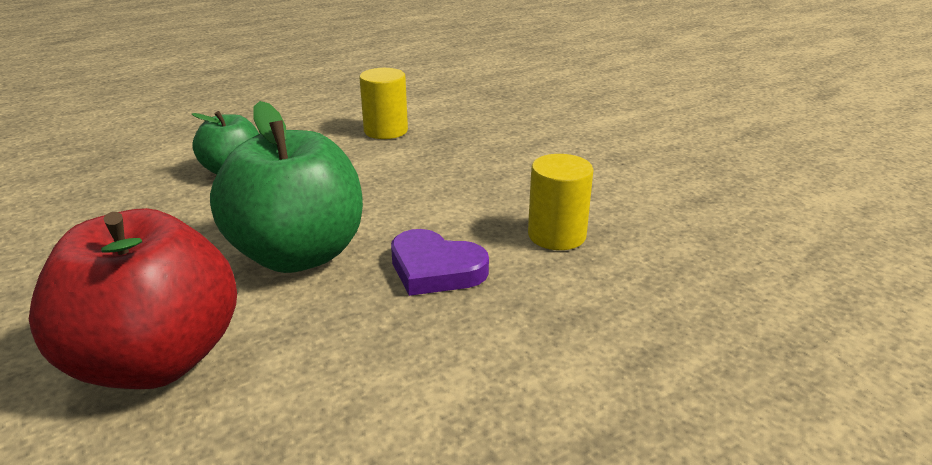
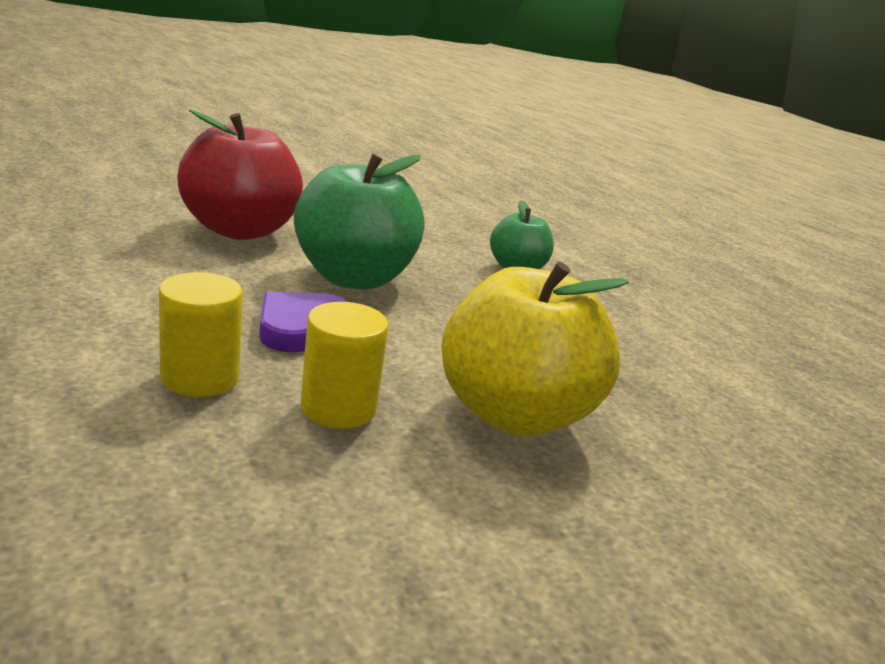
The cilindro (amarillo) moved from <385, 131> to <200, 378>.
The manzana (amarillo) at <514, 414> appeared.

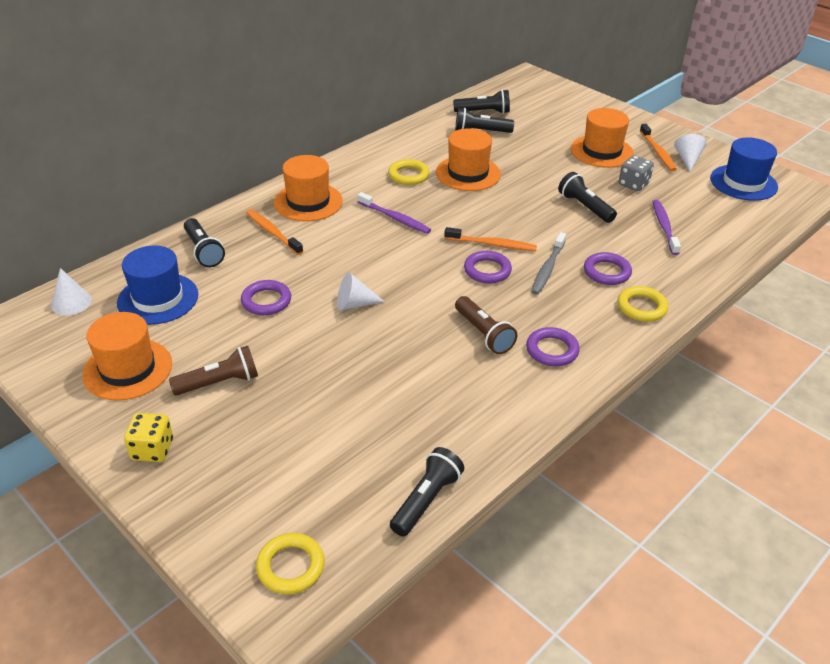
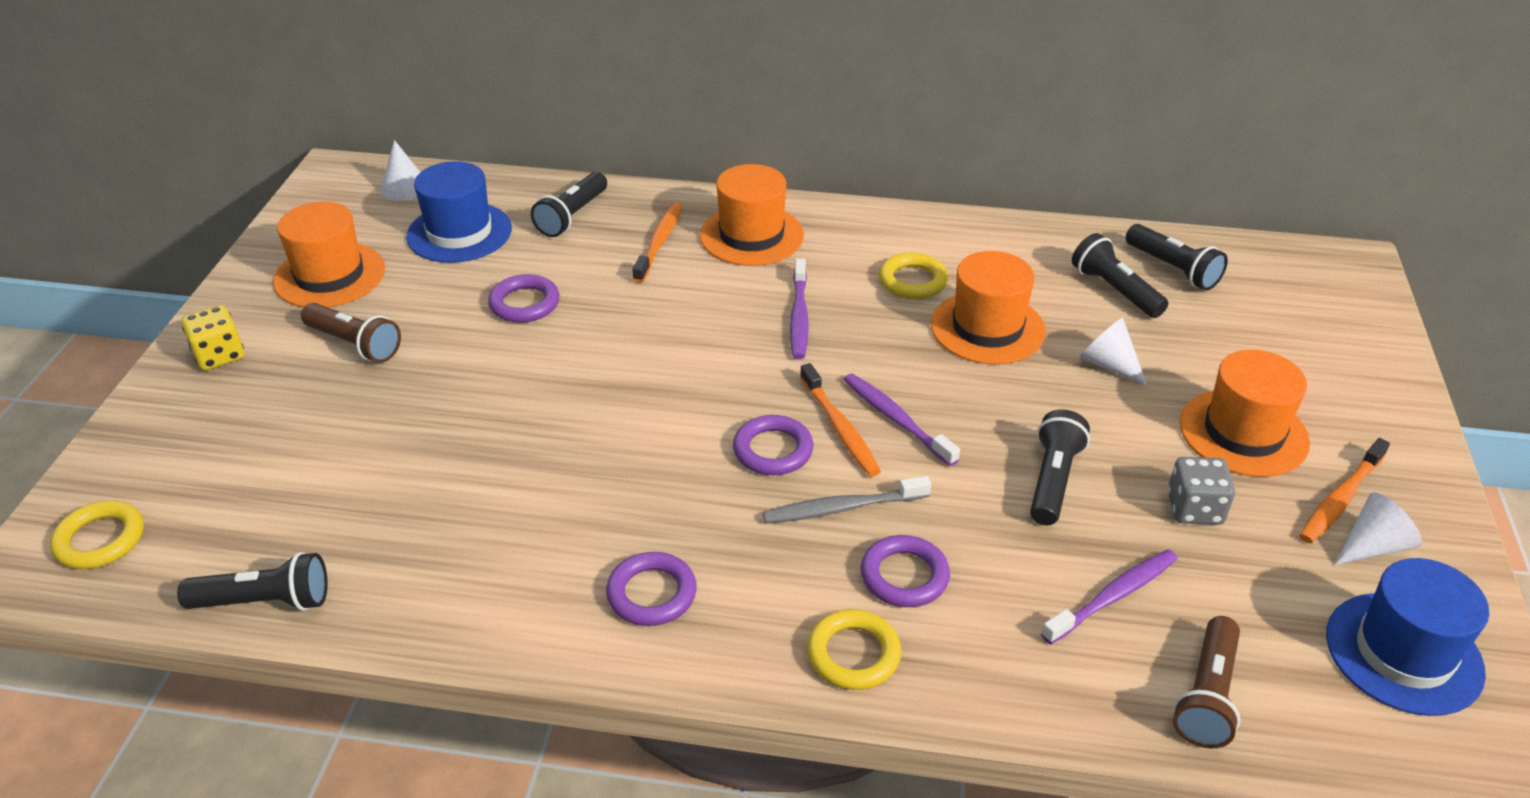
The cono (blanco) moved from <354, 304> to <1108, 364>.
The lámpara de mano (marrón) moved from <484, 334> to <1206, 696>.
The cepillo de dientes (morado) at <896, 419> appeared.

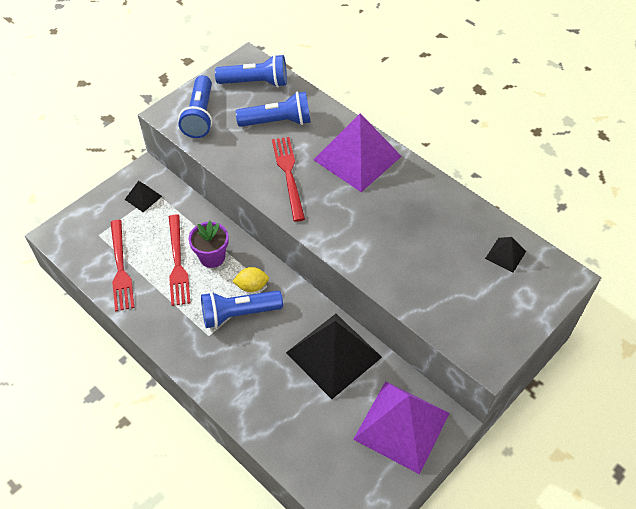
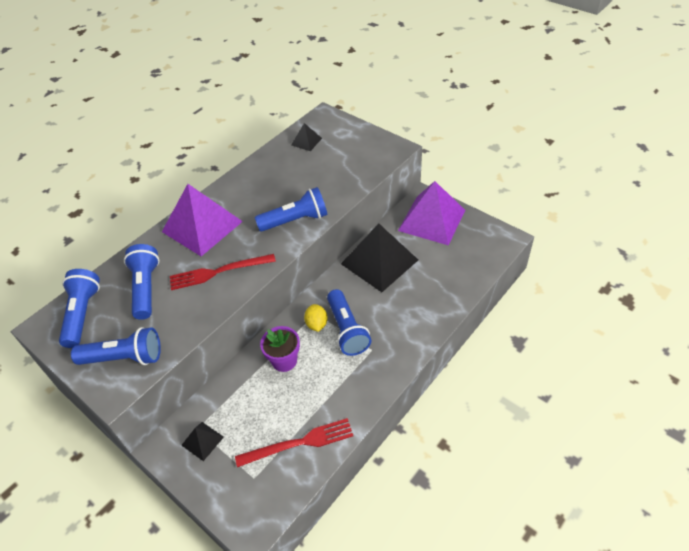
The tenedor (rojo) at <177, 263> disappeared.
The lámpara de mano (azul) at <295, 220> appeared.

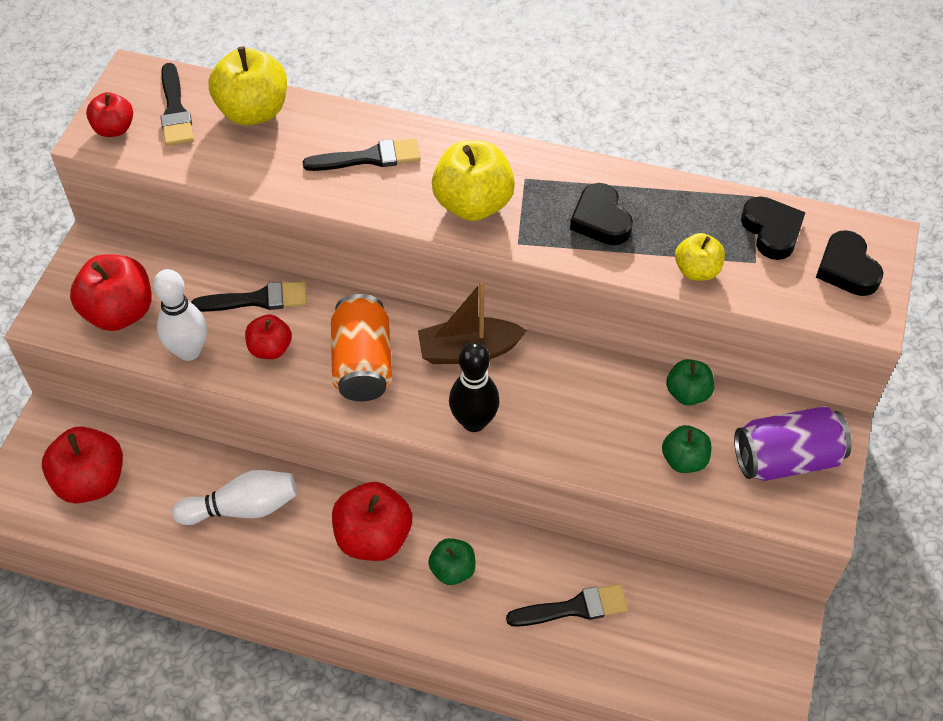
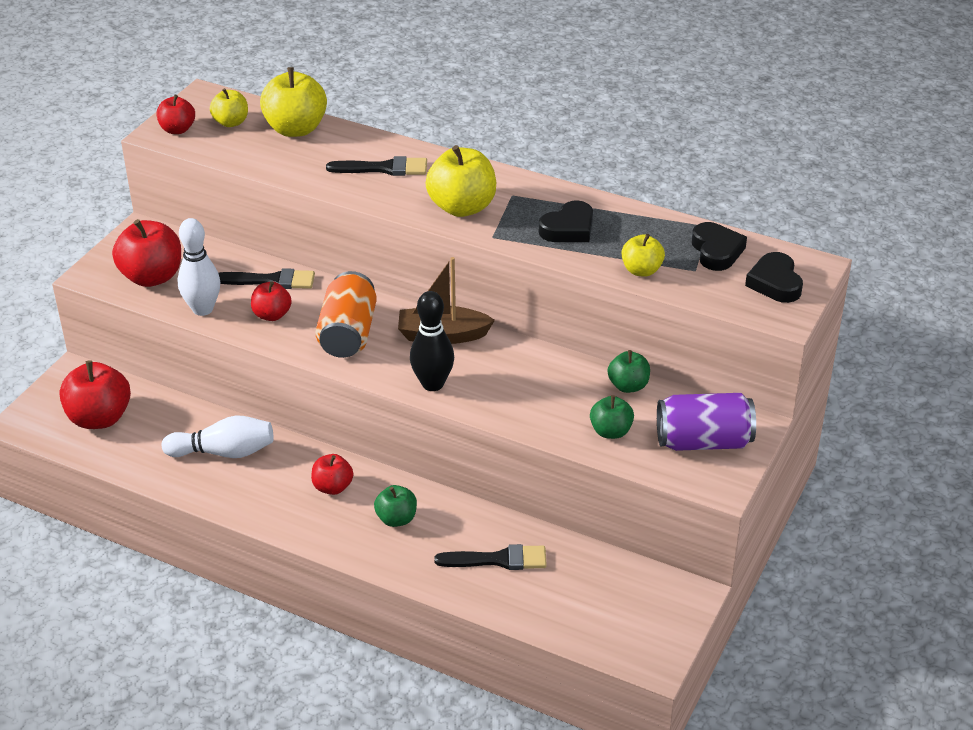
The pincel (negro) at <175, 110> was replaced by the manzana (amarillo) at <231, 122>.
The corazón (negro) at <600, 220> turned 120 degrees counterclockwise.
The manzana (rojo) at <373, 537> changed to 0.58 times the size.

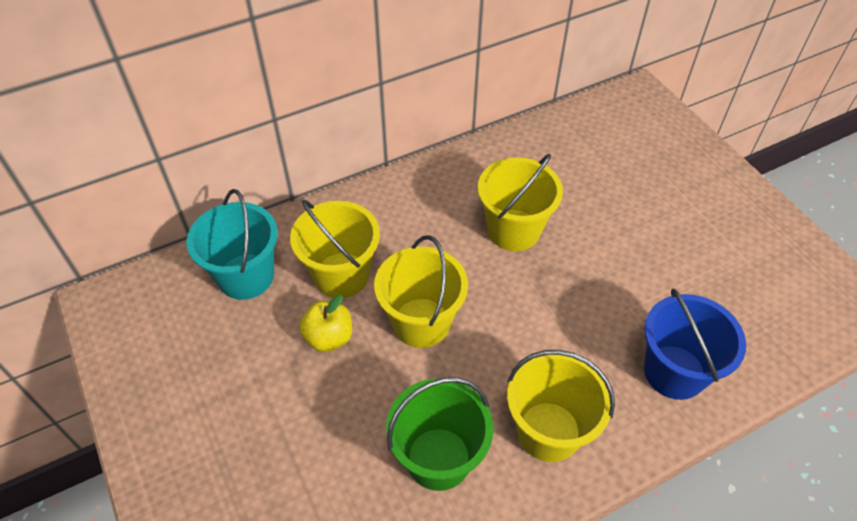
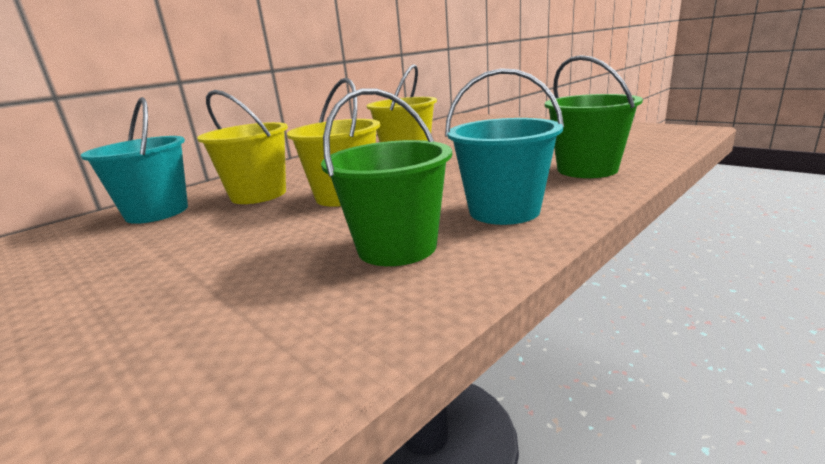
The balde (azul) at <674, 372> became the balde (verde) at <587, 169>.
The manzana (amarillo) at <329, 337> disappeared.
The balde (amarillo) at <548, 431> became the balde (turquesa) at <504, 211>.

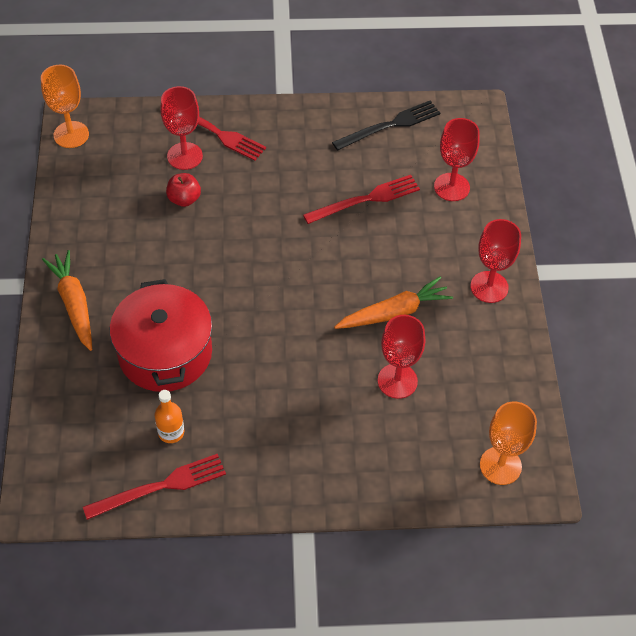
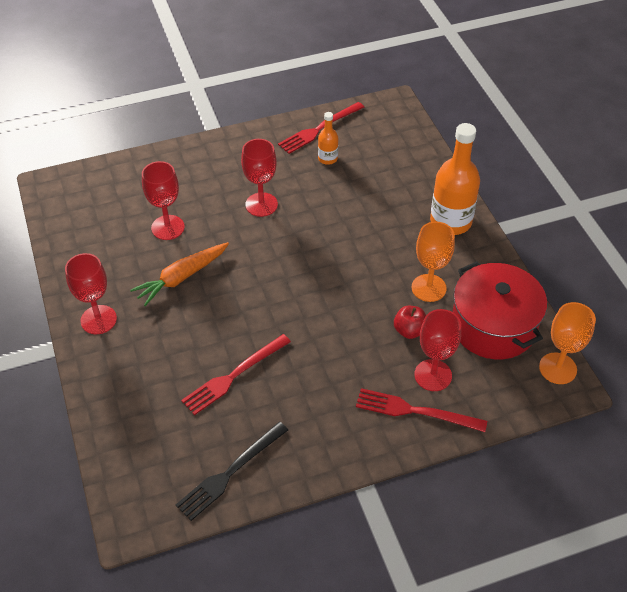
The copa (rojo) moved from <451, 187> to <261, 204>.
The zanahoria (naranja) at <74, 304> was replaced by the botella (naranja) at <450, 221>.
The olla (rojo) moved from <165, 353> to <493, 326>.
The copa (naranja) moved from <500, 465> to <428, 288>.

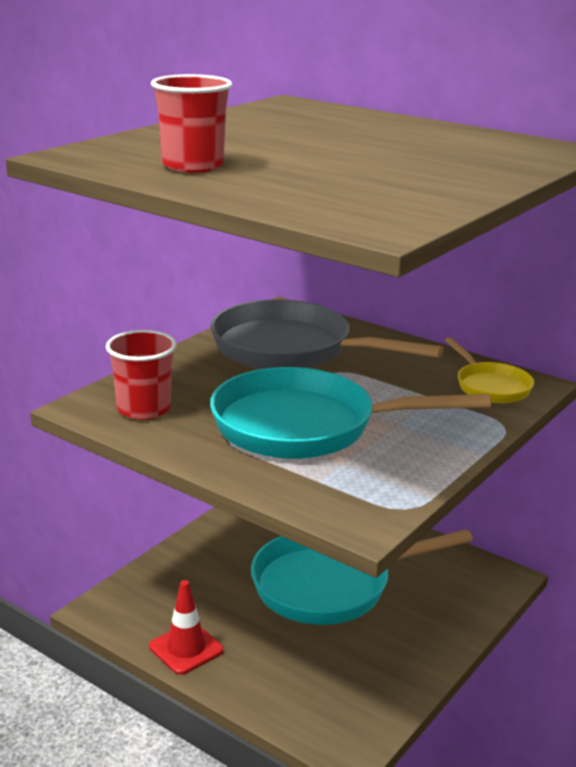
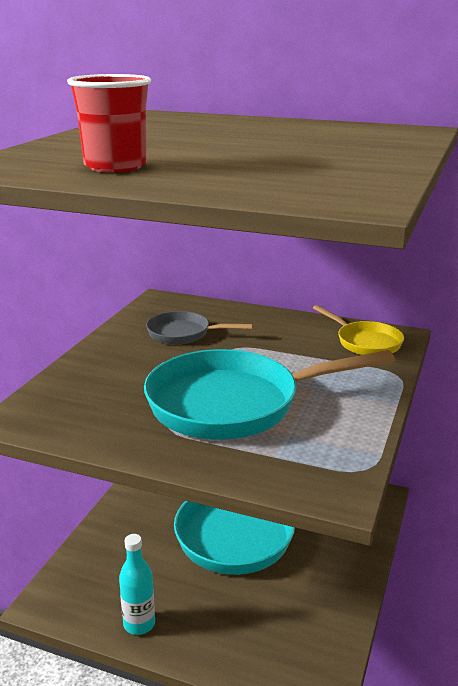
The sartén (gris) at <290, 349> changed to 0.51 times the size.
The vaso (rojo) at <144, 409> disappeared.
The cono de tráfico (rojo) at <186, 648> was replaced by the botella (turquesa) at <139, 624>.

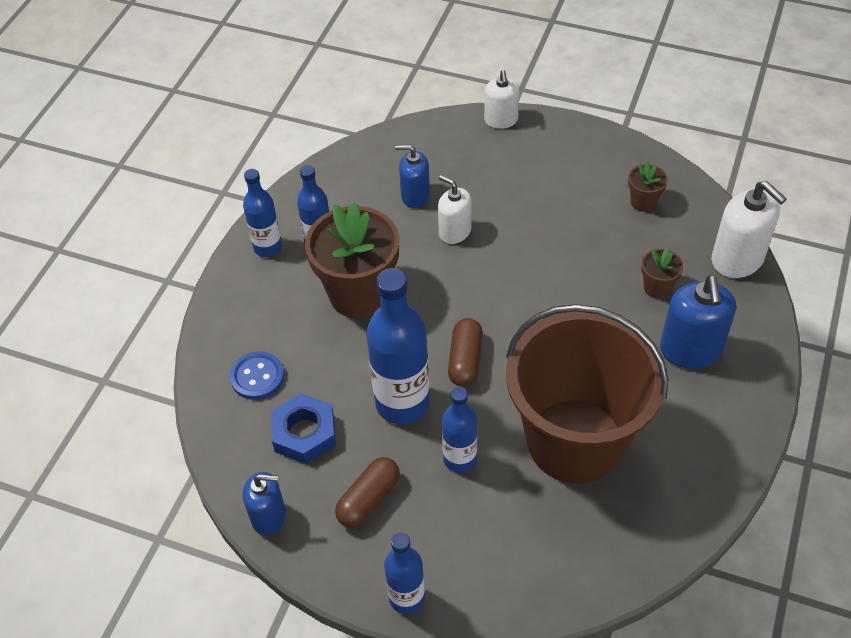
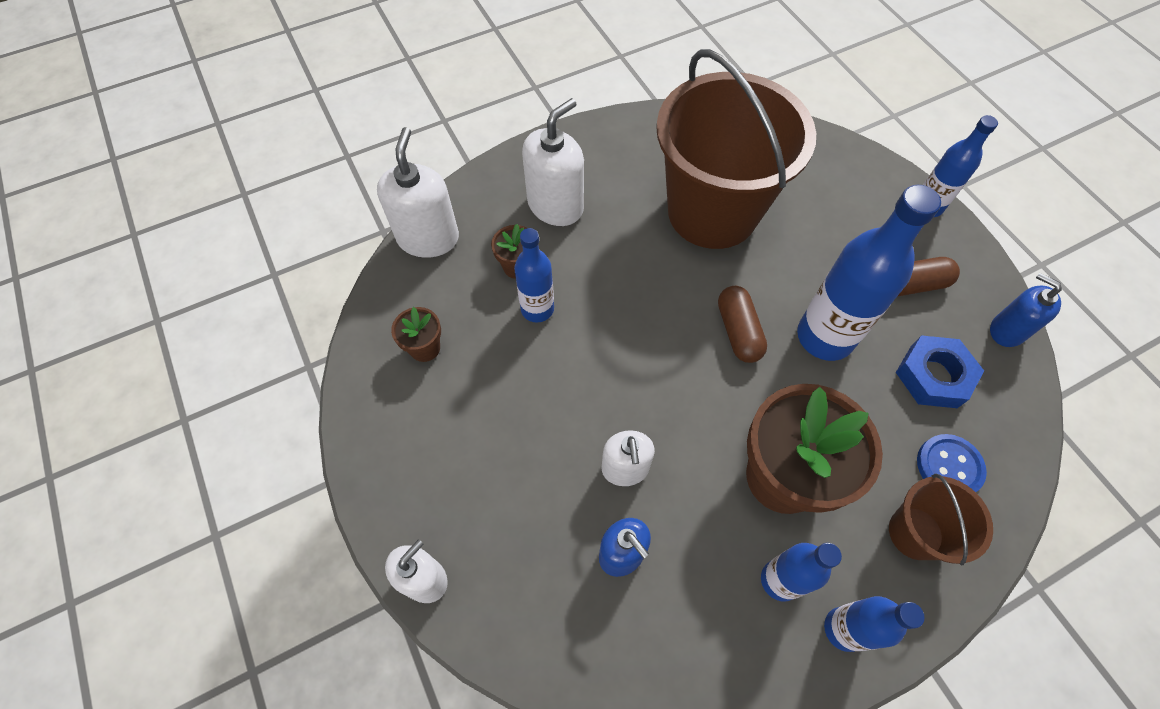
The dispensador de jabón (azul) at <690, 350> became the dispensador de jabón (blanco) at <555, 206>.
The cápsula (marrón) at <465, 360> turned 60 degrees counterclockwise.
The botella (azul) moved from <460, 459> to <537, 309>.
The balde (marrón) at <915, 533> appeared.

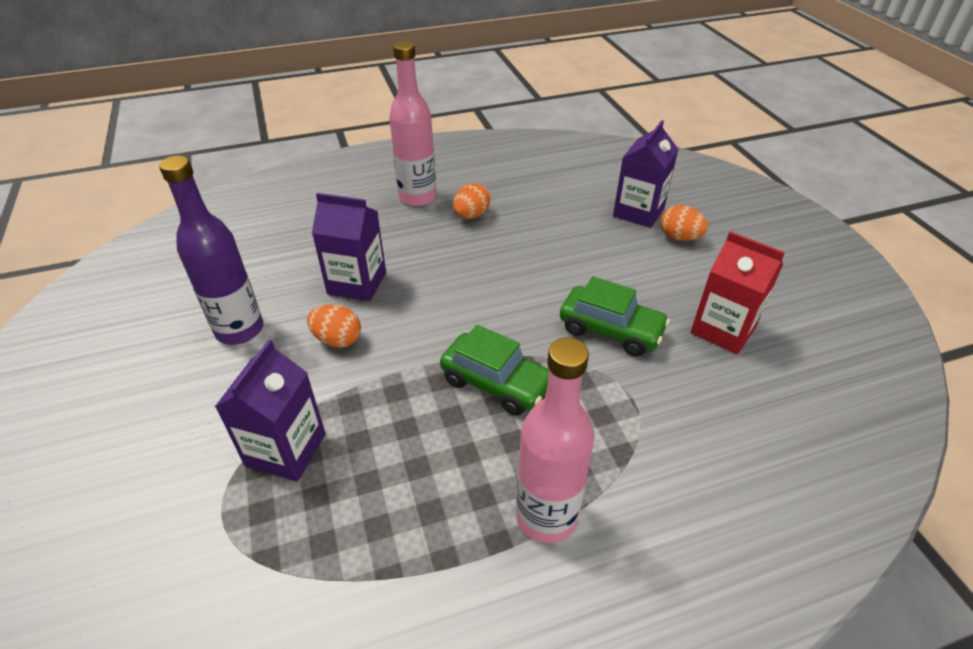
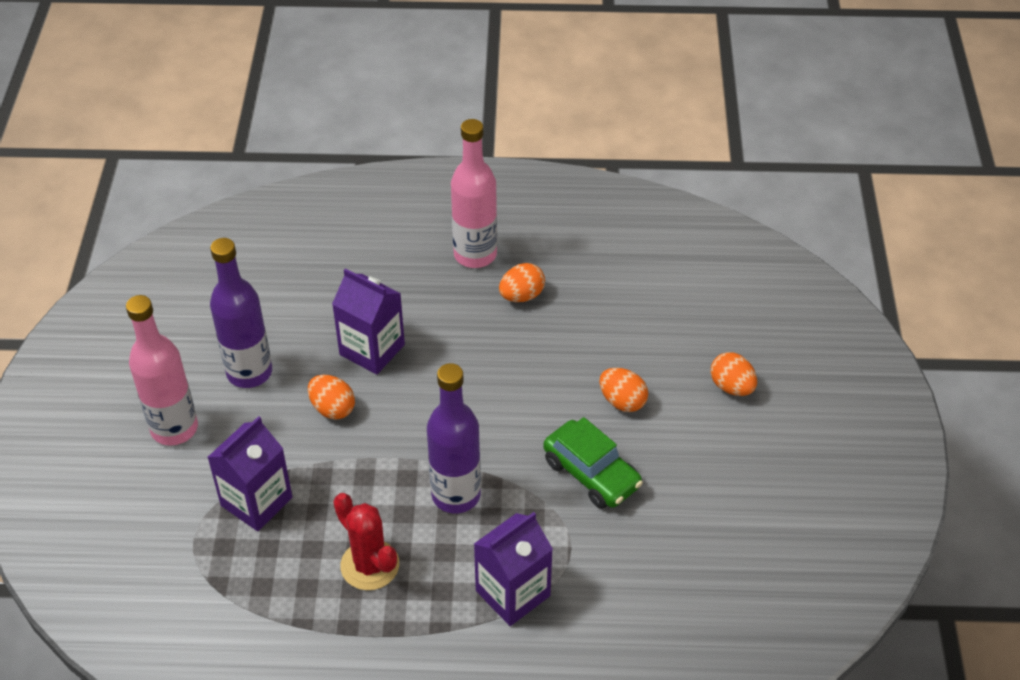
The cartón de leche (morado) moved from <638, 212> to <513, 593>.
The cartón de leche (rojo) at <723, 329> disappeared.
The coche (verde) at <496, 383> was replaced by the botella (morado) at <456, 495>.
The botella (rosa) moved from <546, 516> to <174, 428>.
The huevo (naranja) at <622, 401> appeared.
The cactus (rojo) at <370, 565> appeared.

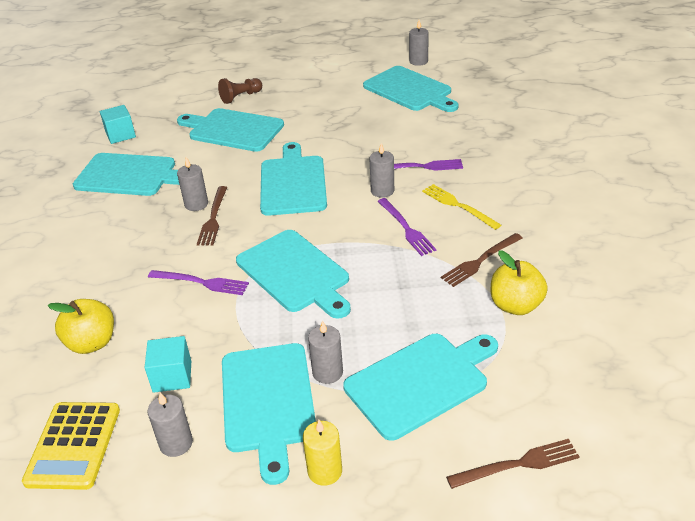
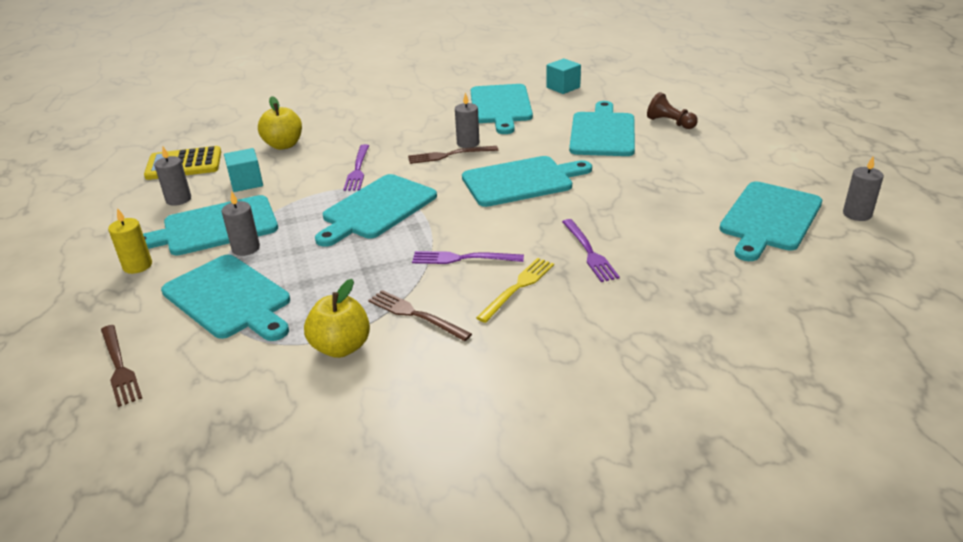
The vela (gris) at <382, 191> disappeared.
The tenedor (morado) at <406, 228> turned 45 degrees clockwise.

